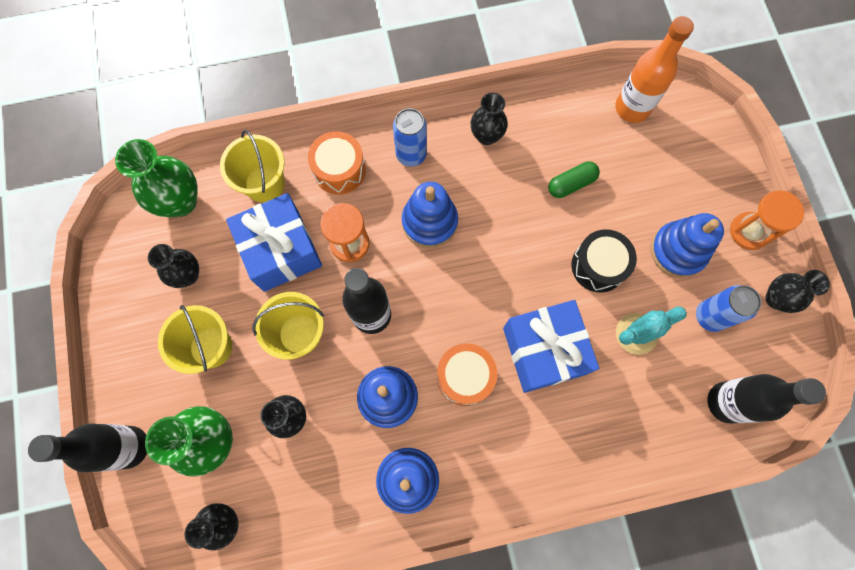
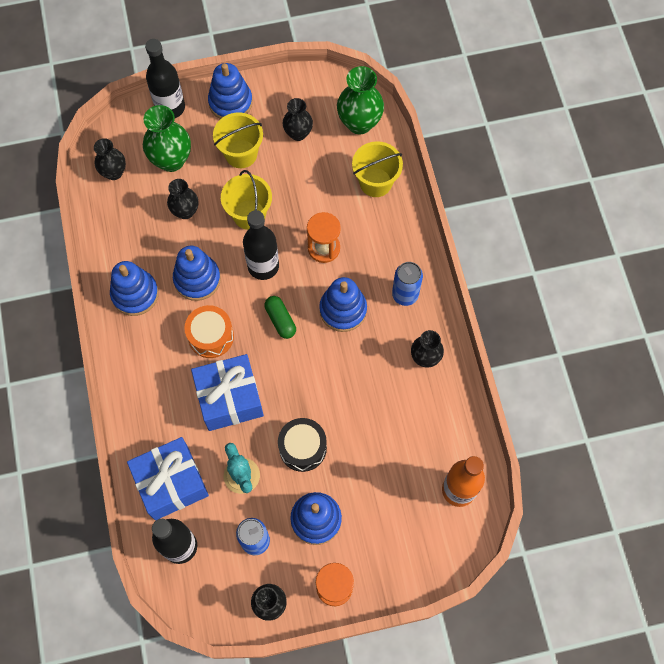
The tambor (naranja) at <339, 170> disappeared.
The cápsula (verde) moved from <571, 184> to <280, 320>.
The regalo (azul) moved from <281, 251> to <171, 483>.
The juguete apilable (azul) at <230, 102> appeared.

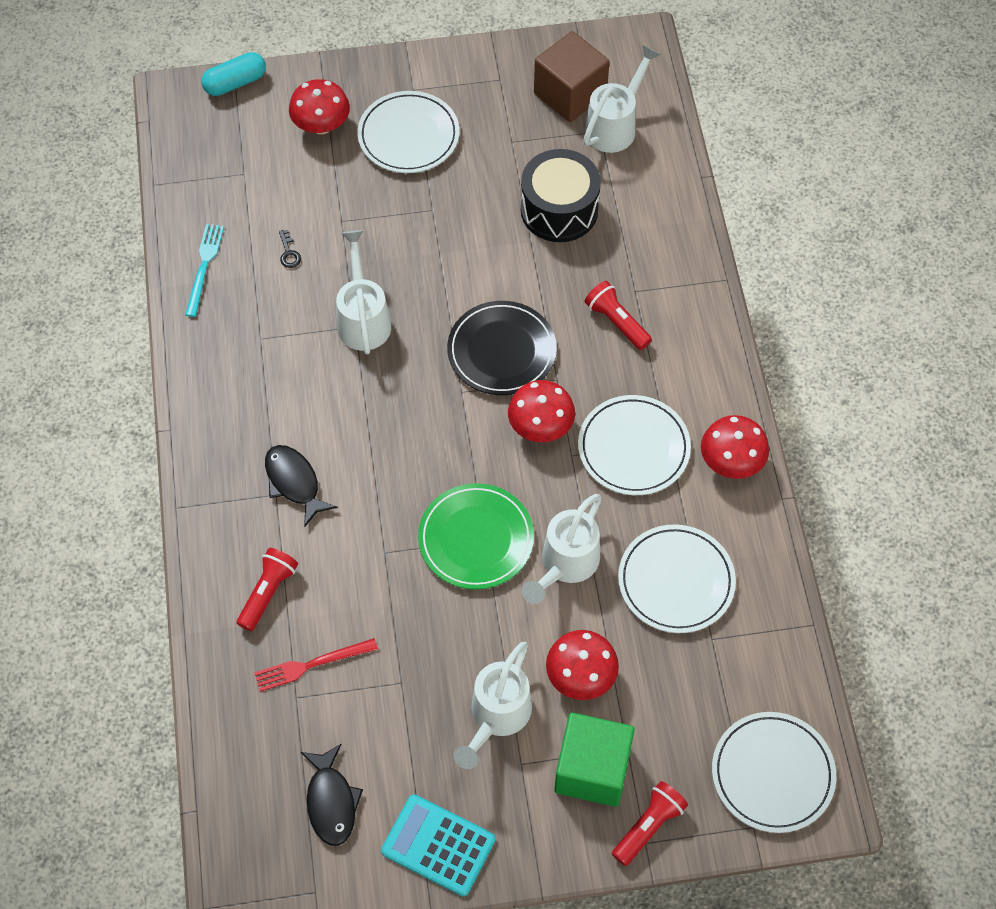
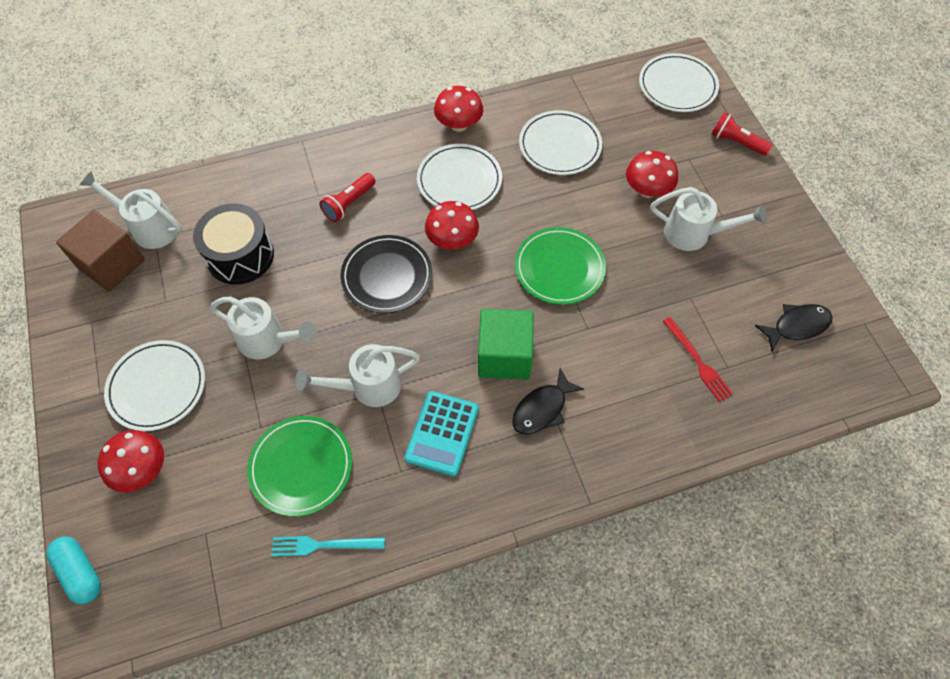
The llave (negro) at <289, 253> was replaced by the plato (verde) at <301, 466>.
The regadera (blanco) moved from <565, 564> to <268, 340>.
The lámpara de mano (rojo) at <268, 593> disappeared.
The cubo (verde) moved from <592, 769> to <504, 356>.
The calculadora (turquesa) moved from <438, 845> to <442, 433>.

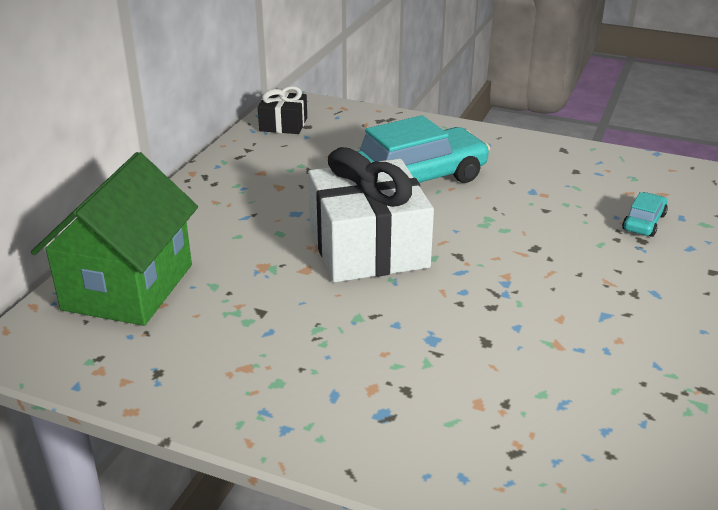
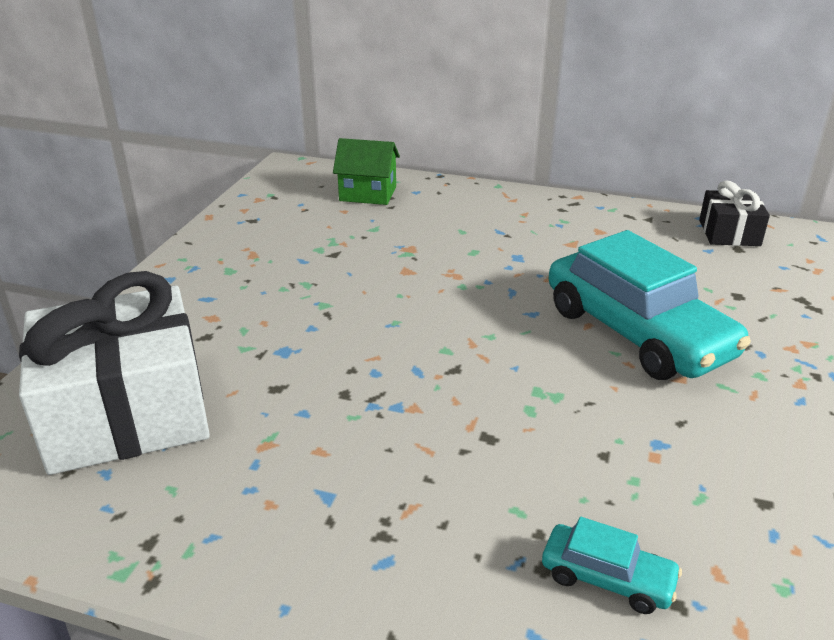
The regalo (blanco) moved from <368, 247> to <126, 412>.
The casa (verde) at <128, 287> changed to 0.53 times the size.

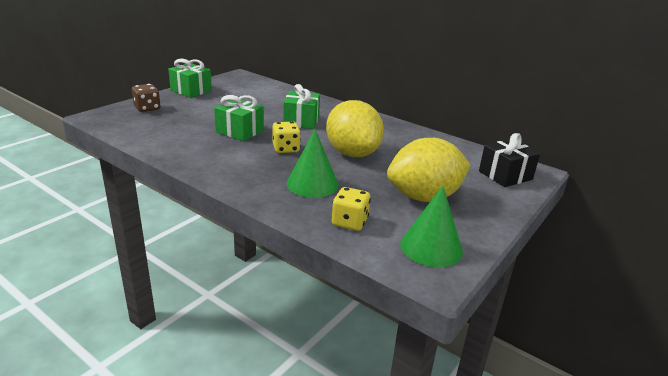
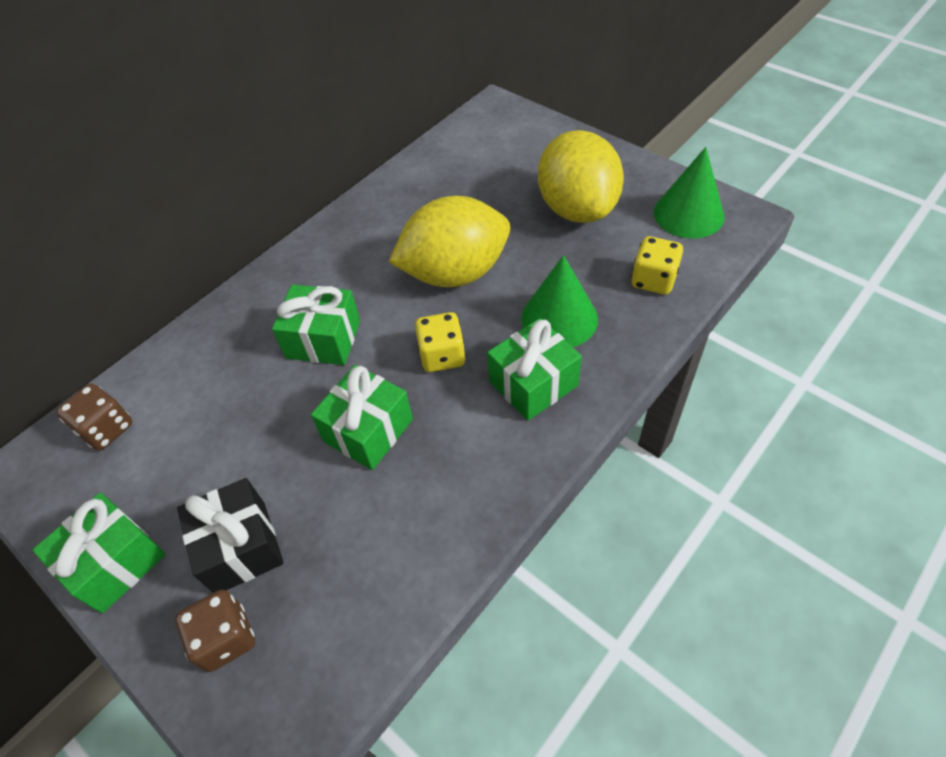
The regalo (negro) moved from <505, 175> to <240, 547>.
The regalo (verde) at <533, 383> appeared.
The dado (marrón) at <106, 429> appeared.

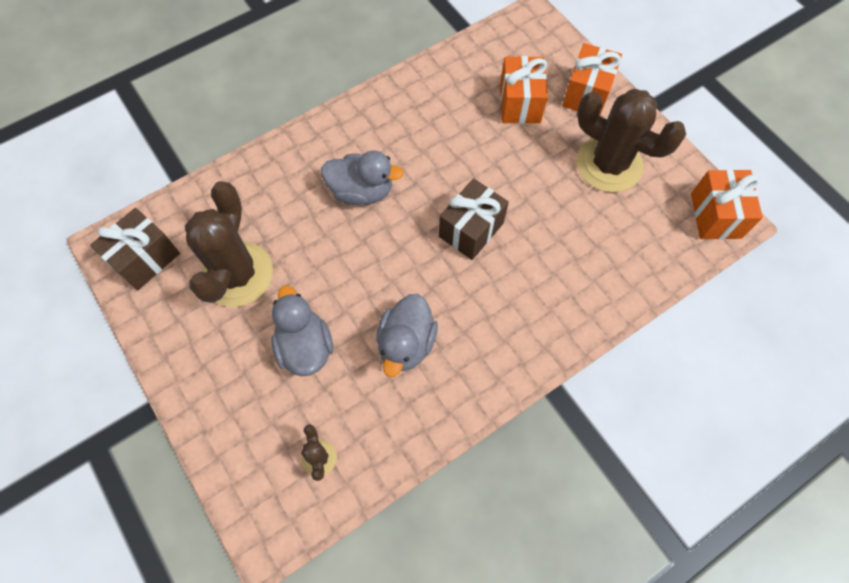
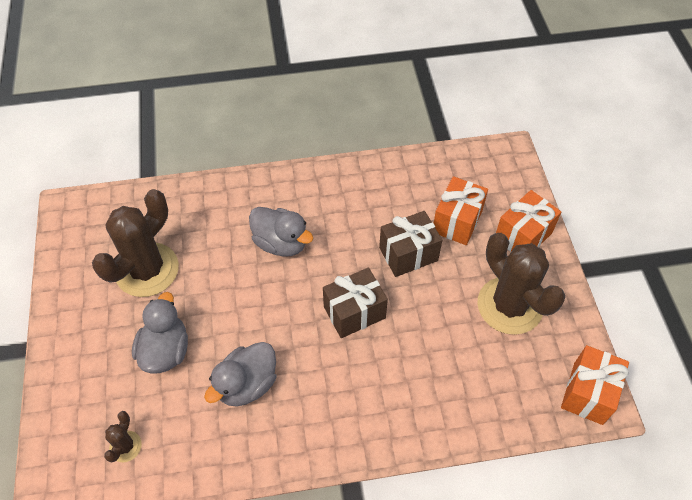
The regalo (marrón) moved from <145, 259> to <408, 254>.

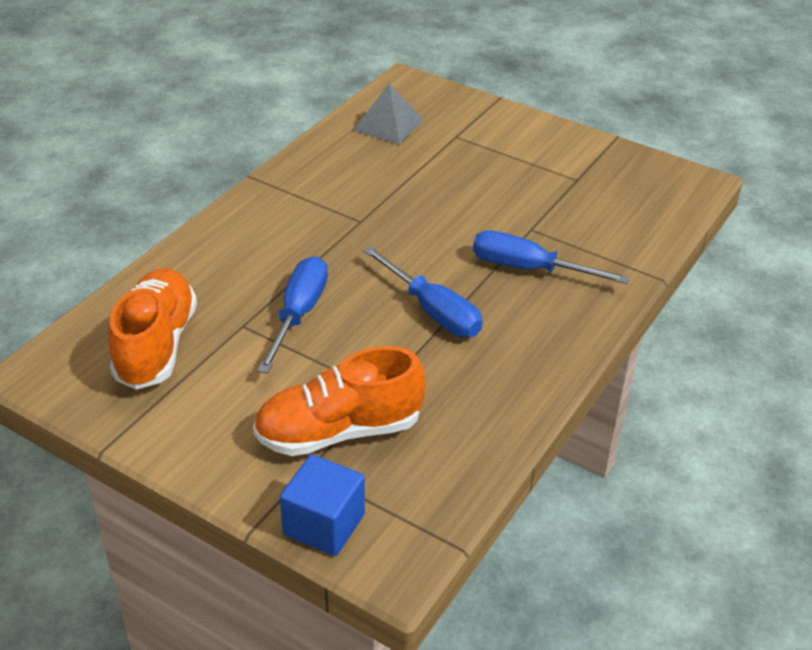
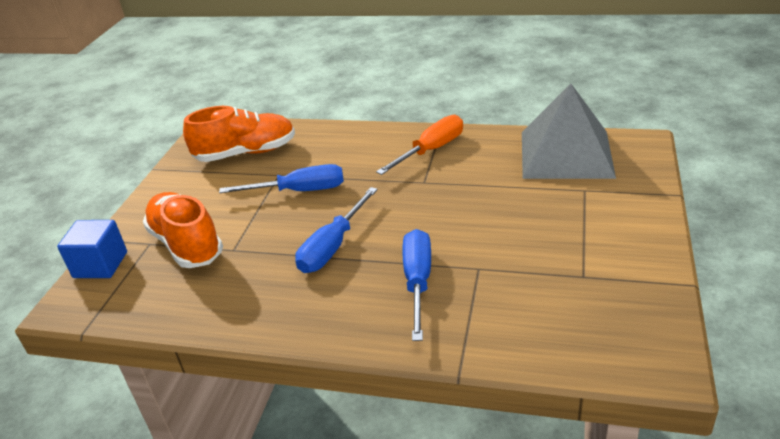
The pirámide (gris) at <388, 125> changed to 1.83 times the size.
The destornillador (naranja) at <431, 150> appeared.

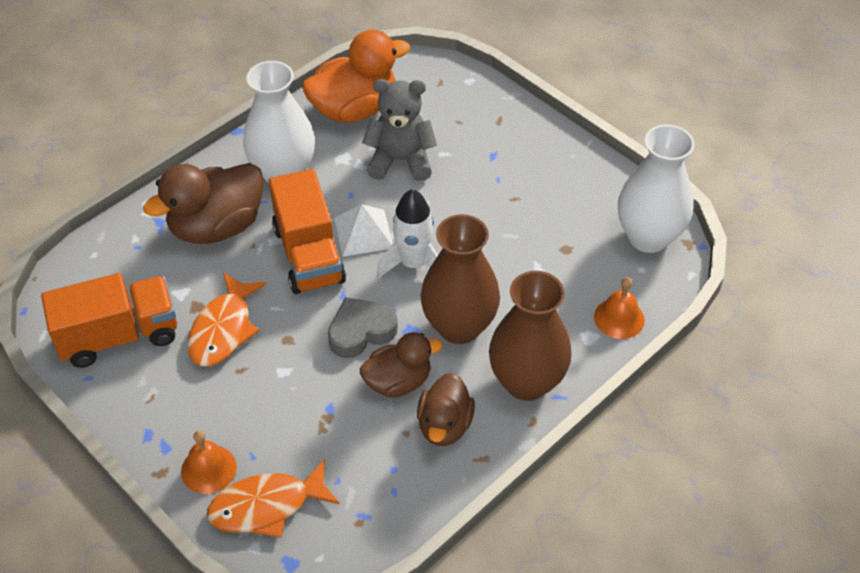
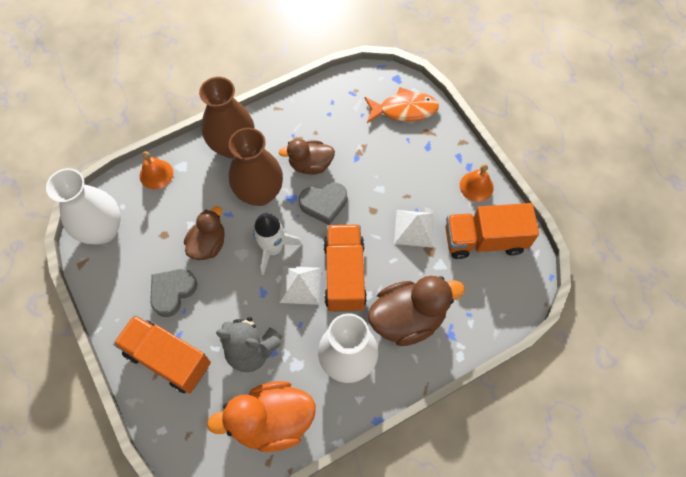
The pez (naranja) at <223, 329> was replaced by the pirámide (blanco) at <414, 228>.
The pato (marrón) moved from <444, 425> to <208, 244>.
The campana (naranja) moved from <208, 469> to <476, 186>.
The corazón (gris) at <172, 292> appeared.
The camión (naranja) at <168, 359> appeared.

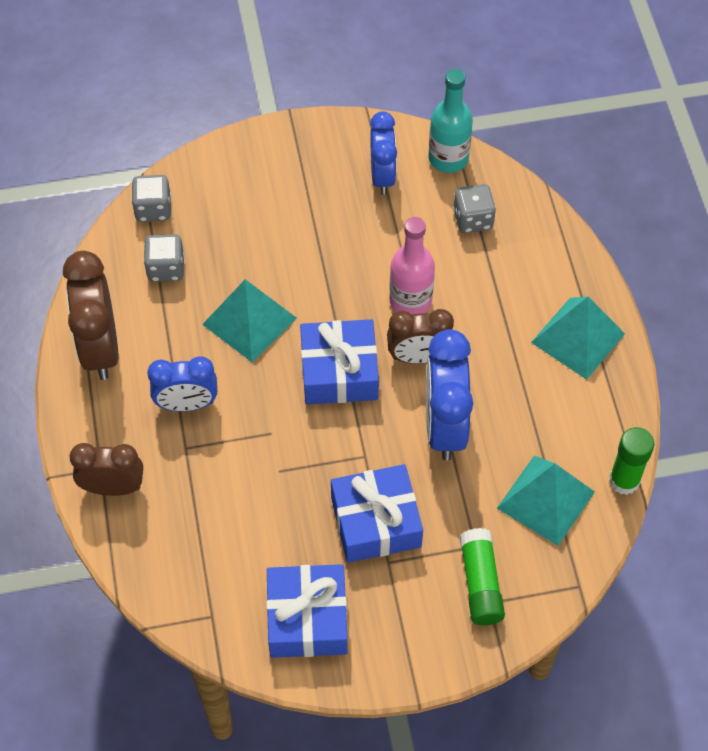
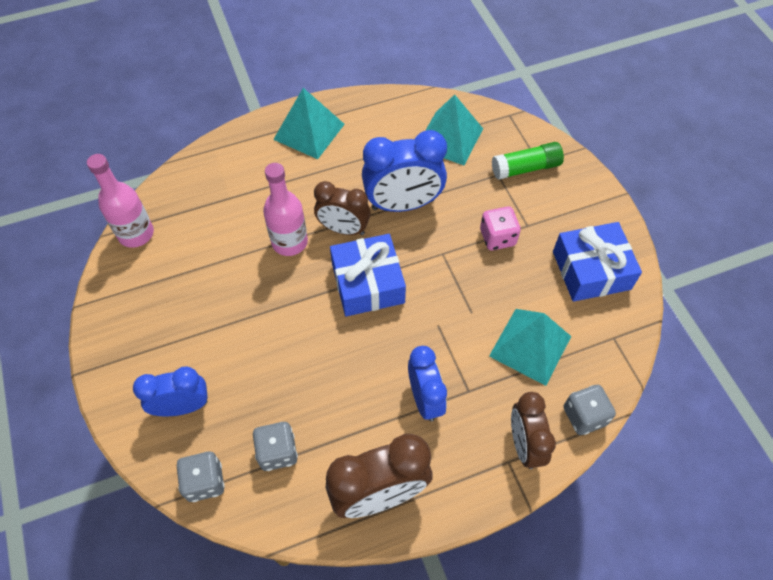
The botella (turquesa) at <448, 158> became the botella (rosa) at <136, 234>.
The despertador (azul) moved from <382, 176> to <183, 406>.
The dado (gris) moved from <473, 219> to <584, 416>.
The pirámide (turquesa) moved from <249, 321> to <530, 346>.
The despertador (marrón) at <418, 357> turned 120 degrees clockwise.
The barra de pegamento (verde) at <624, 480> disappeared.
The regalo (azul) at <376, 522> was replaced by the dado (rosa) at <497, 237>.

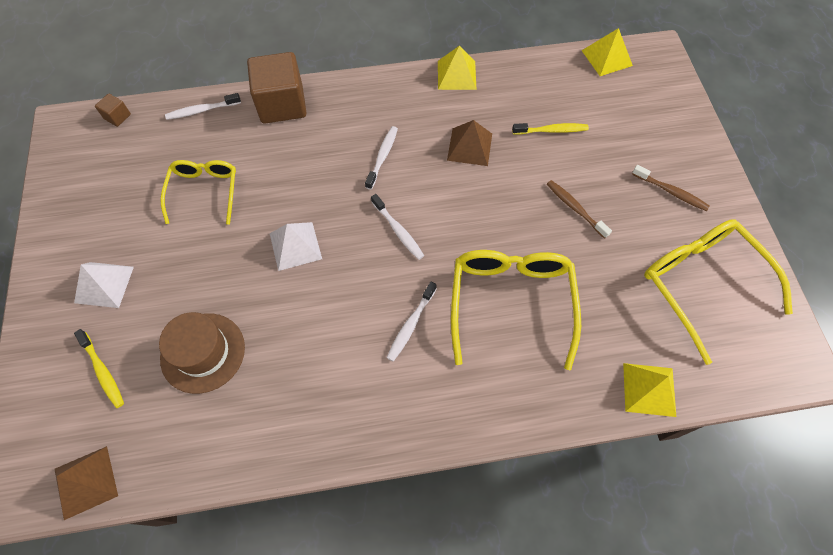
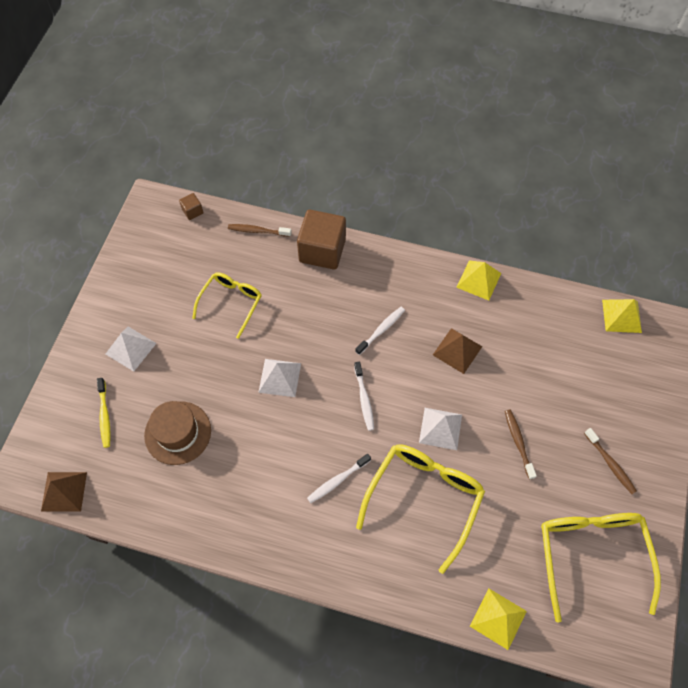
The cepillo de dientes (blanco) at <202, 110> became the cepillo de dientes (marrón) at <258, 231>.
The cepillo de dientes (amarillo) at <551, 130> disappeared.
The pirámide (blanco) at <440, 428> appeared.

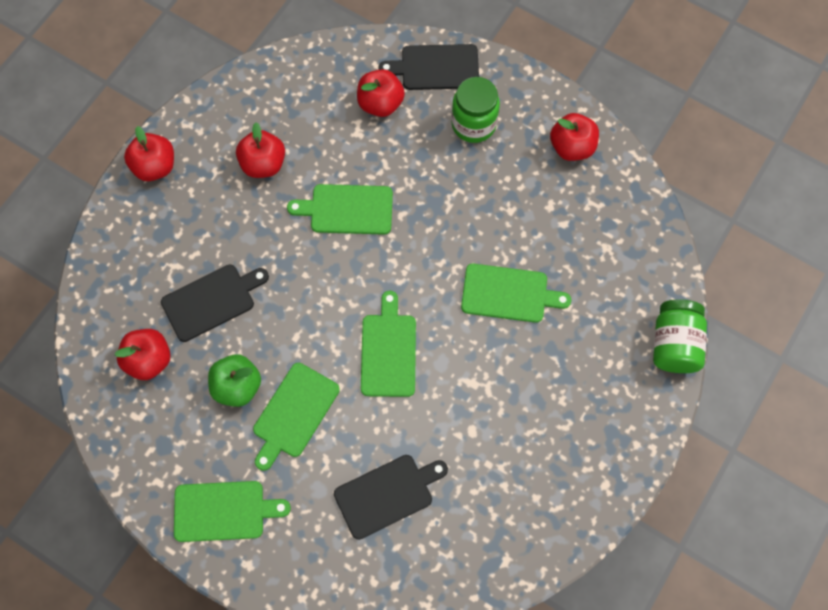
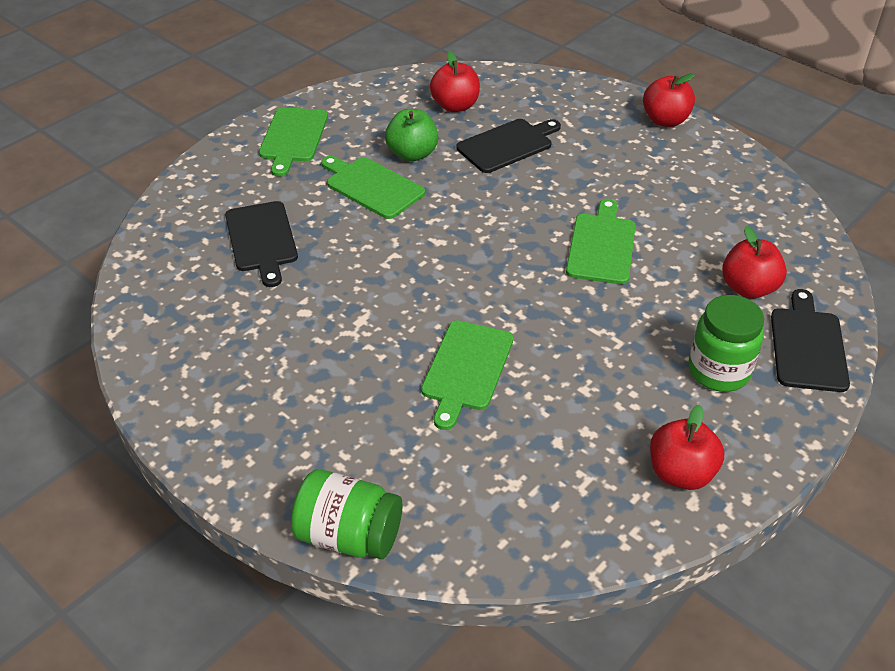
The manzana (rojo) at <263, 164> disappeared.
The tabla de cortar (negro) at <211, 301> turned 105 degrees counterclockwise.
The tabla de cortar (verde) at <388, 351> disappeared.

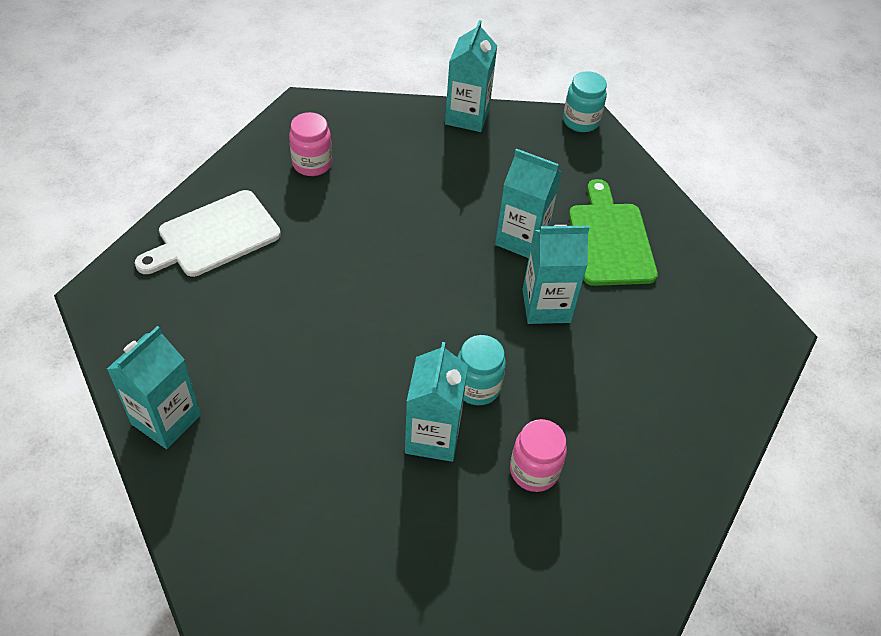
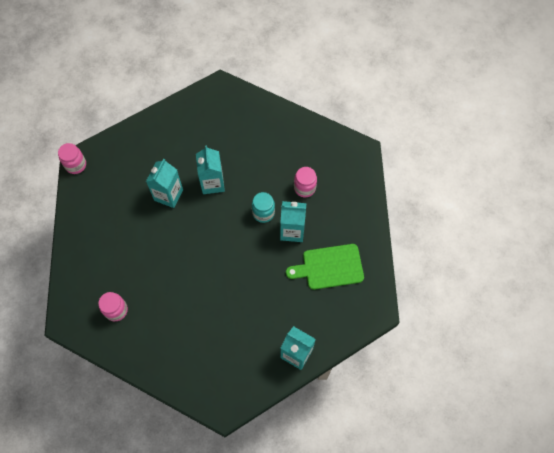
The cartón de leche (turquesa) at <467, 116> disappeared.
The tarro (turquesa) at <580, 121> became the tarro (rosa) at <76, 165>.
The tabla de cortar (verde) moved from <610, 240> to <329, 267>.
The tabla de cortar (blanco) at <214, 236> disappeared.

